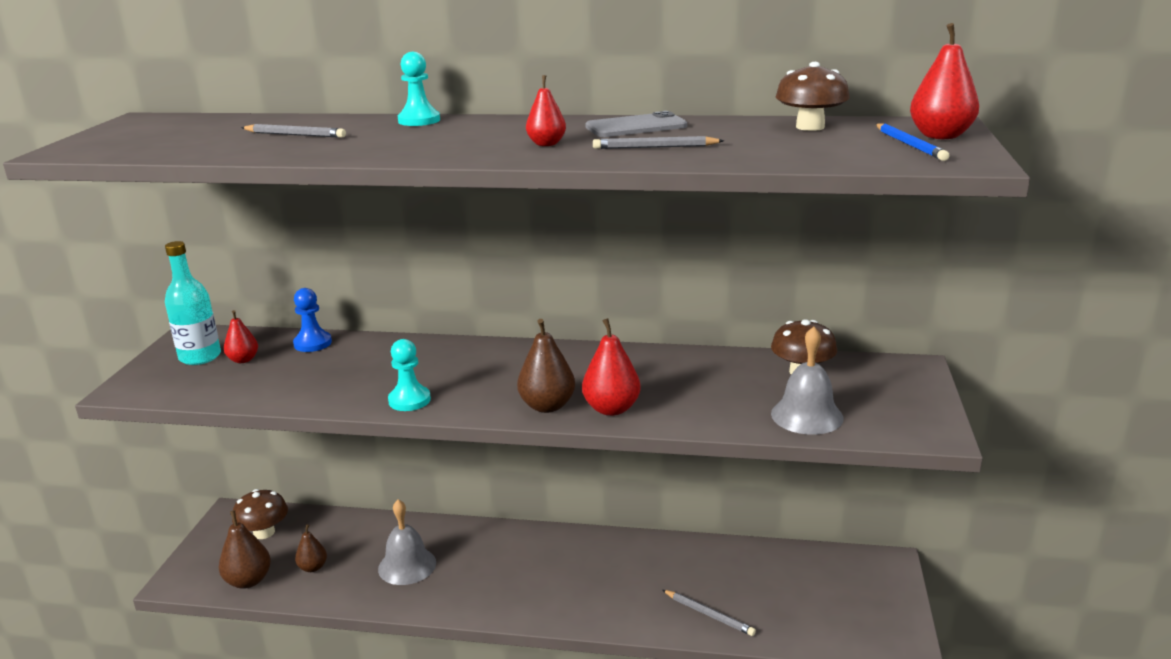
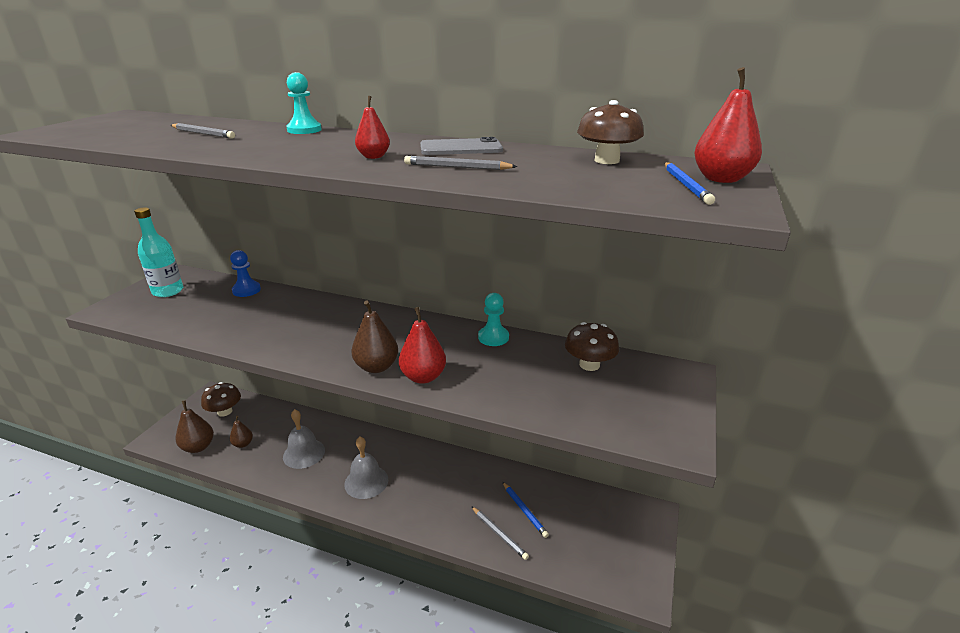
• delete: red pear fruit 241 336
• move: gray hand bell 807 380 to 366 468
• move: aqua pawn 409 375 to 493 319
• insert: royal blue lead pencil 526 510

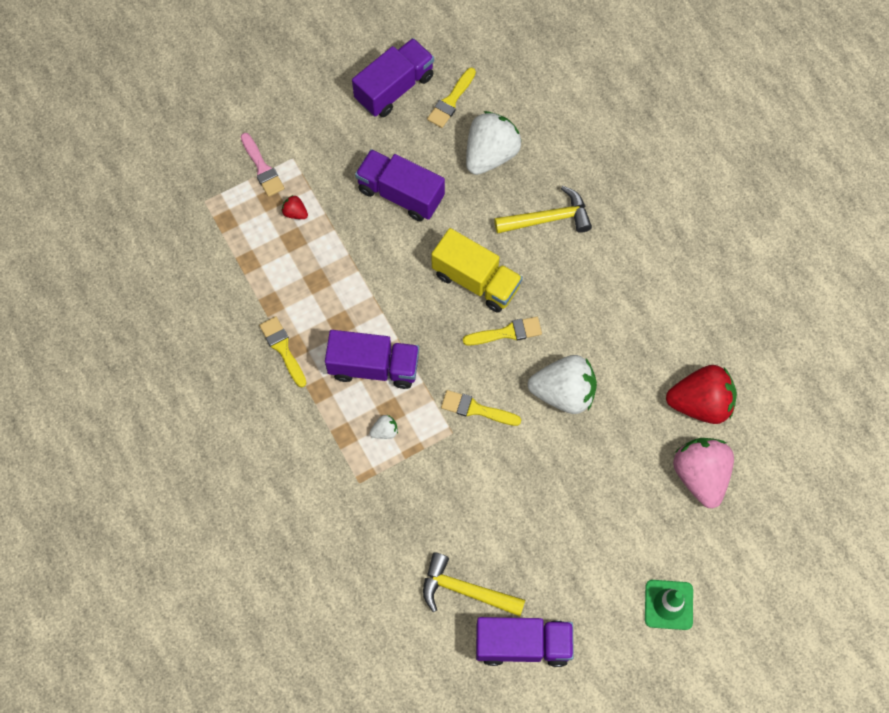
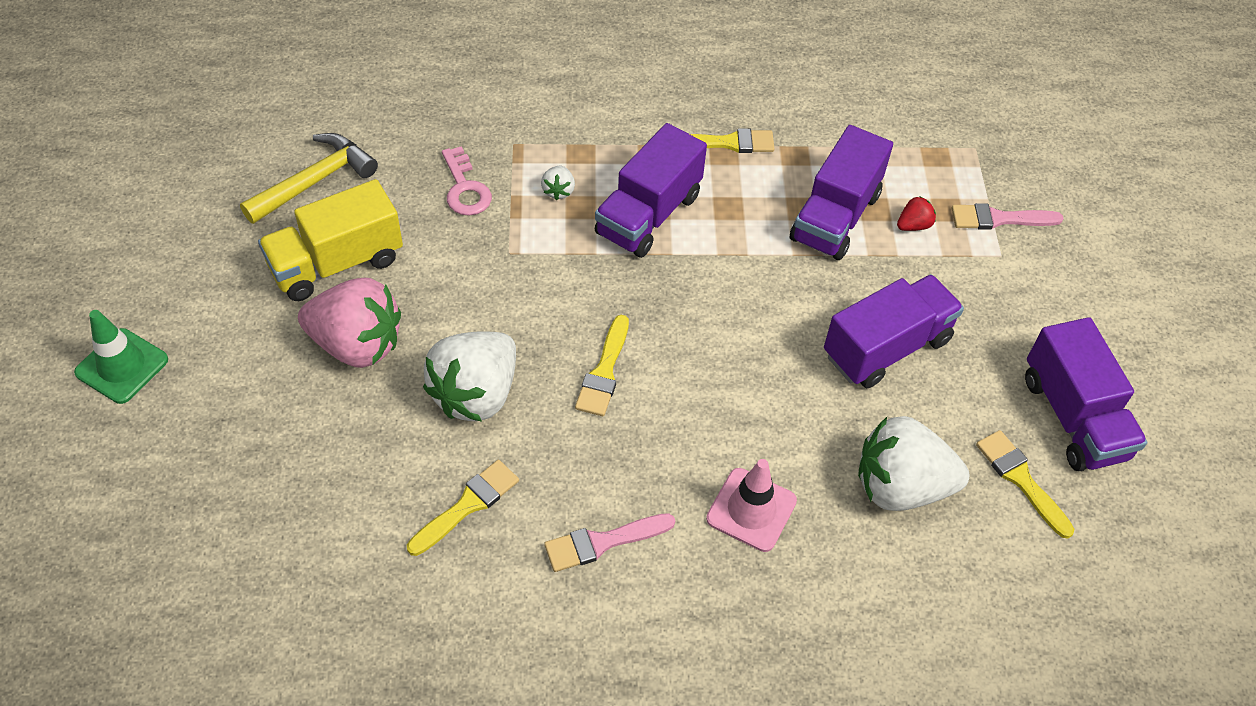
• rotate: pure white berry 494 143 = 913 463 120 degrees clockwise
• replace: golden claw hammer 543 210 to rose-pink traffic cone 751 505
• move: golden toy truck 477 270 to 330 240
• delete: red berry 701 394
• move: golden paintbrush 481 408 to 463 508
• move: rose-pink berry 703 473 to 349 323
• move: royal purple toy truck 525 642 to 841 192
• insert: rose-pink door key 467 181
• insert: rose-pink paintbrush 609 542

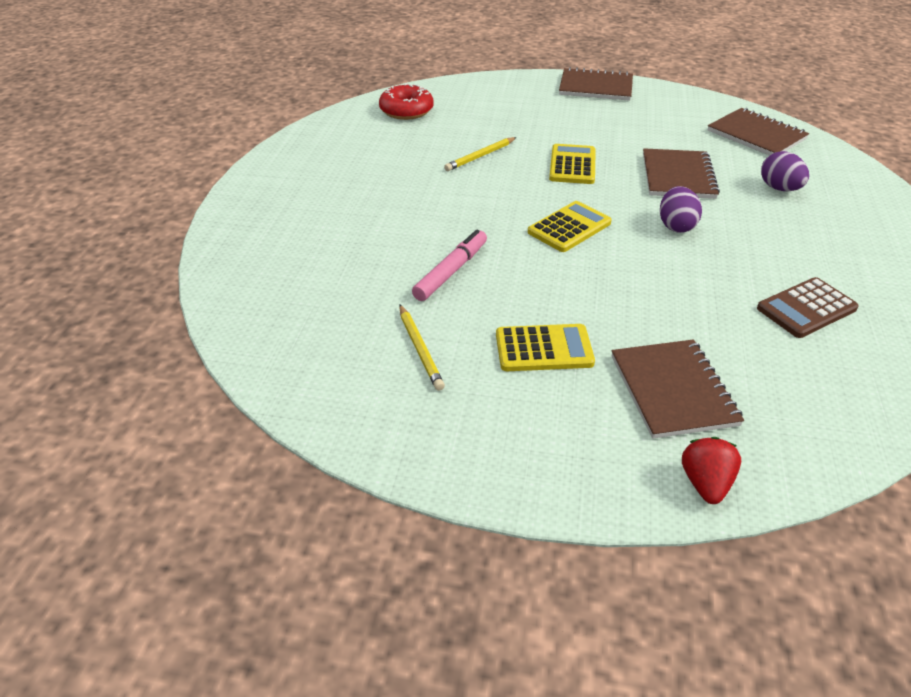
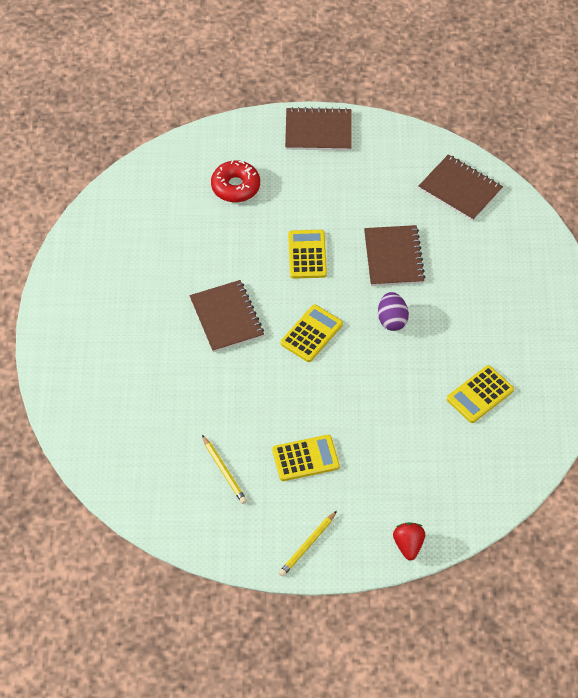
• move: red glazed donut 406 101 to 235 181
• move: golden lead pencil 480 154 to 308 544
• delete: royal purple egg 785 171
• delete: rose-pink felt pen 449 265
• recolor: dark brown pocket calculator 808 307 to golden pocket calculator 480 394
• move: dark brown notepad 677 389 to 226 316

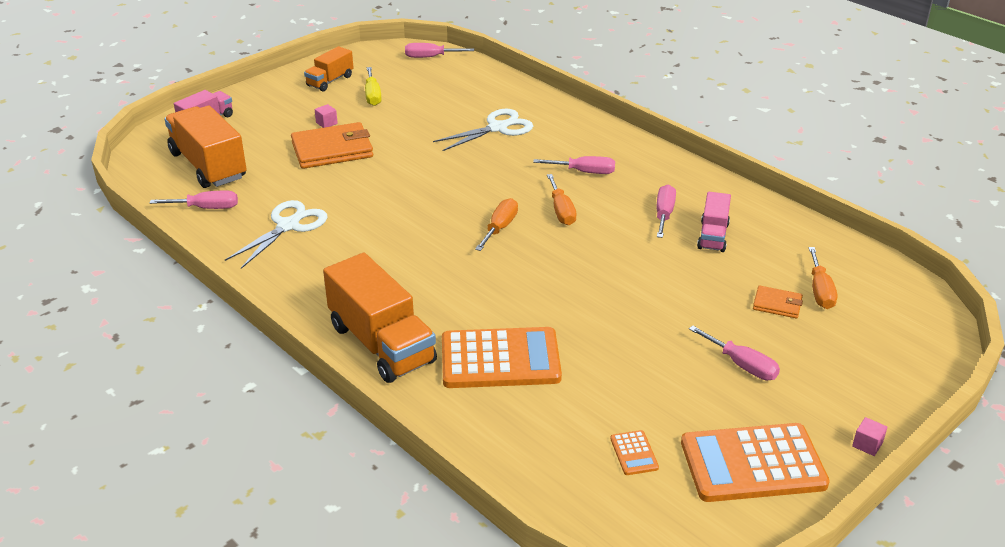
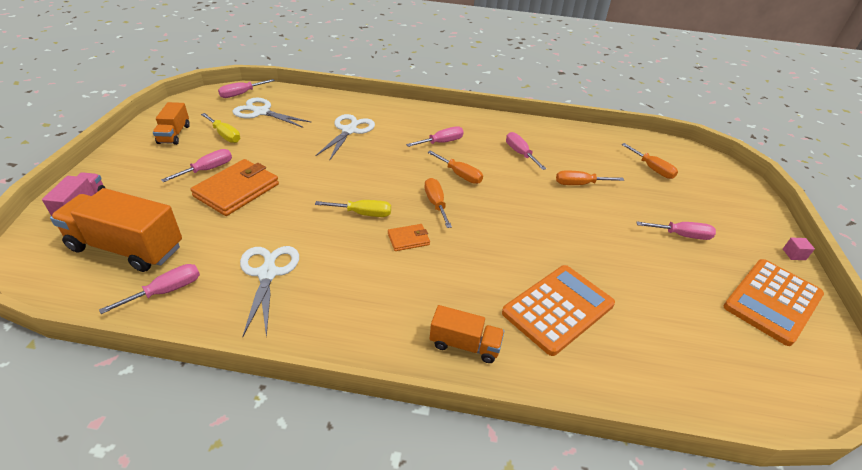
• replace: rose-pink solid cube 326 116 to rose-pink screwdriver 196 165
• delete: rose-pink toy truck 714 222
• resize: orange toy truck 380 318 = 467 334 x0.55
• move: orange wallet 778 302 to 409 237
• delete: orange pocket calculator 634 452
• insert: pure white pair of scissors 271 113
• insert: orange screwdriver 590 178
• insert: golden screwdriver 353 208

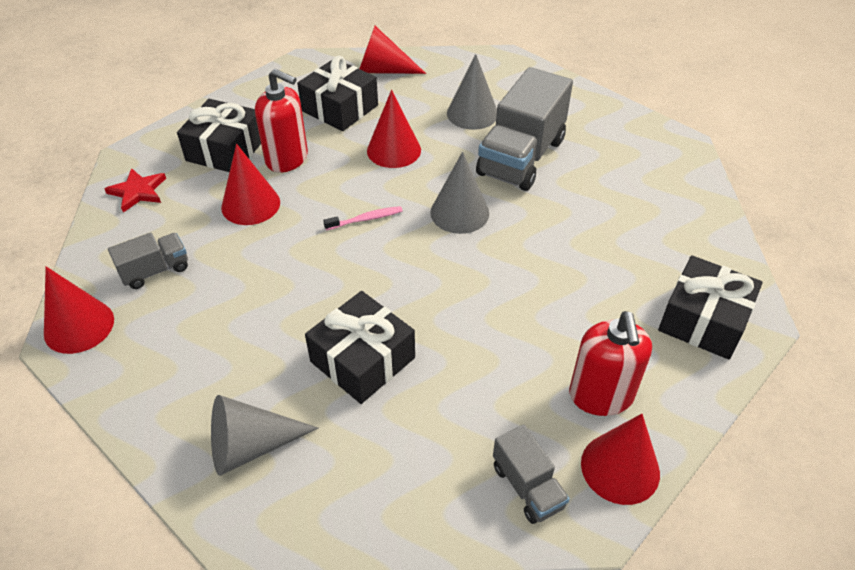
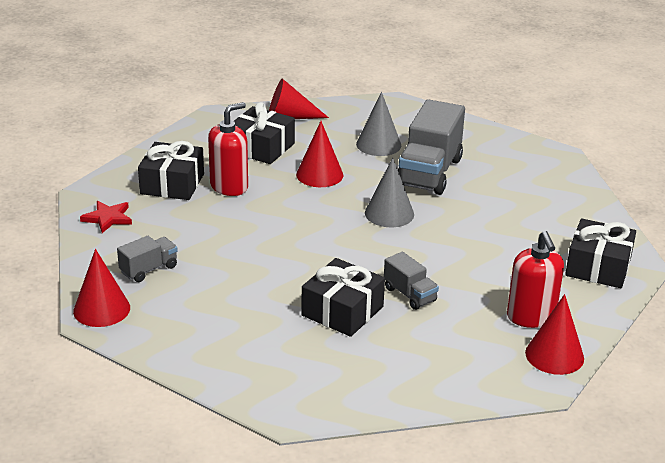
• rotate: red pump bottle 281 120 = 228 149 60 degrees counterclockwise
• delete: red cone shape 250 184
• delete: rose-pink dental brush 363 218
• delete: gray cone shape 264 435
• move: gray toy truck 531 474 to 411 281

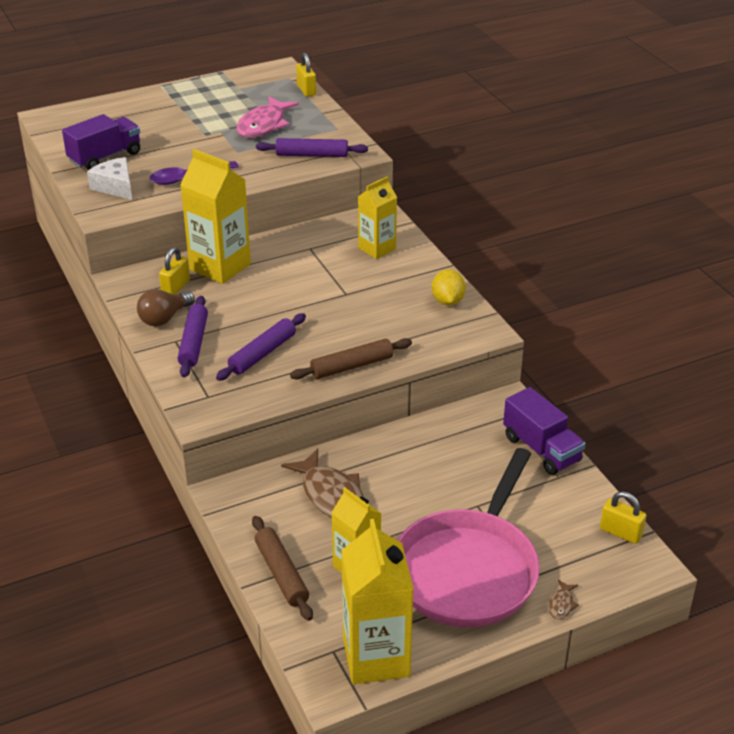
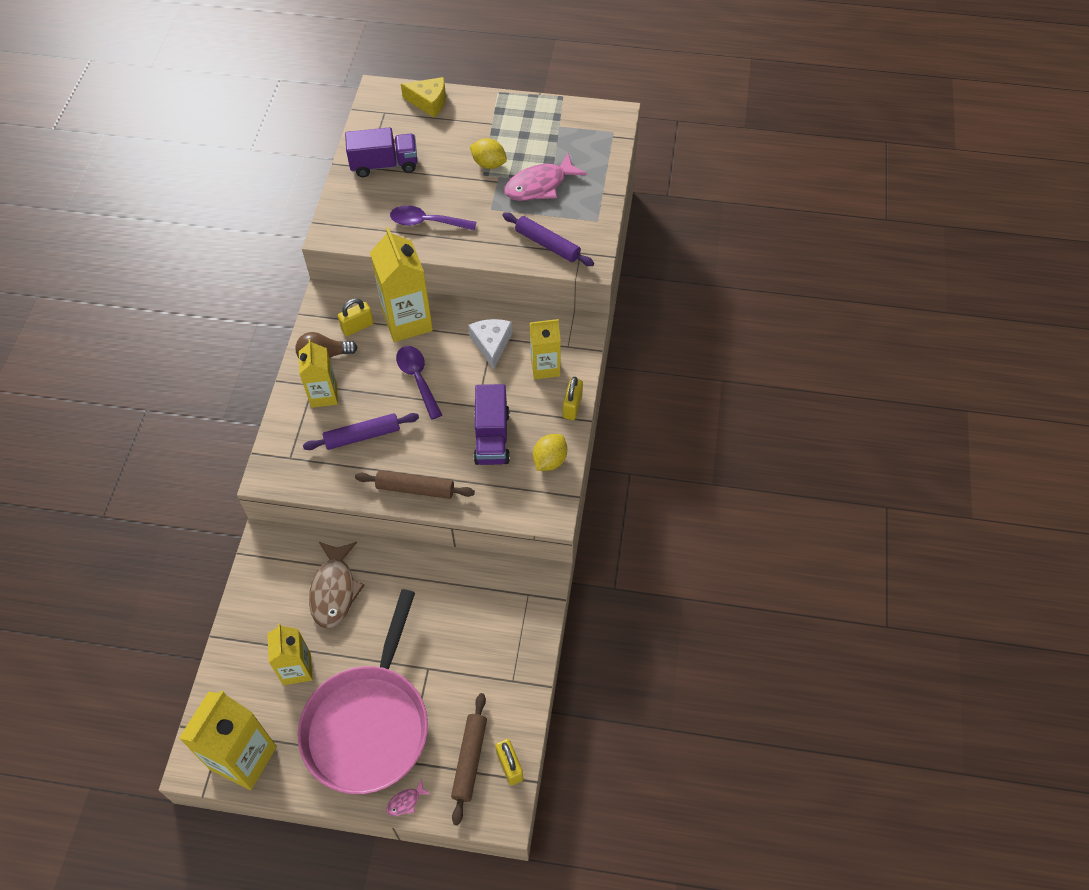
• move: golden lock 306 75 to 573 398
• move: pure white cheese wedge 109 178 to 490 344
• replace: royal purple dough roller 193 337 to golden carton 318 373
• move: royal purple toy truck 544 431 to 492 424
• rotate: rose-pink pan 469 537 = 363 691 45 degrees counterclockwise
• move: dark brown dough roller 282 568 to 469 759
• recolor: dark brown fish figure 563 599 to rose-pink fish figure 408 798
• insert: golden cheese wedge 423 97
• insert: golden citrus fruit 488 153
• insert: royal purple teaspoon 419 383

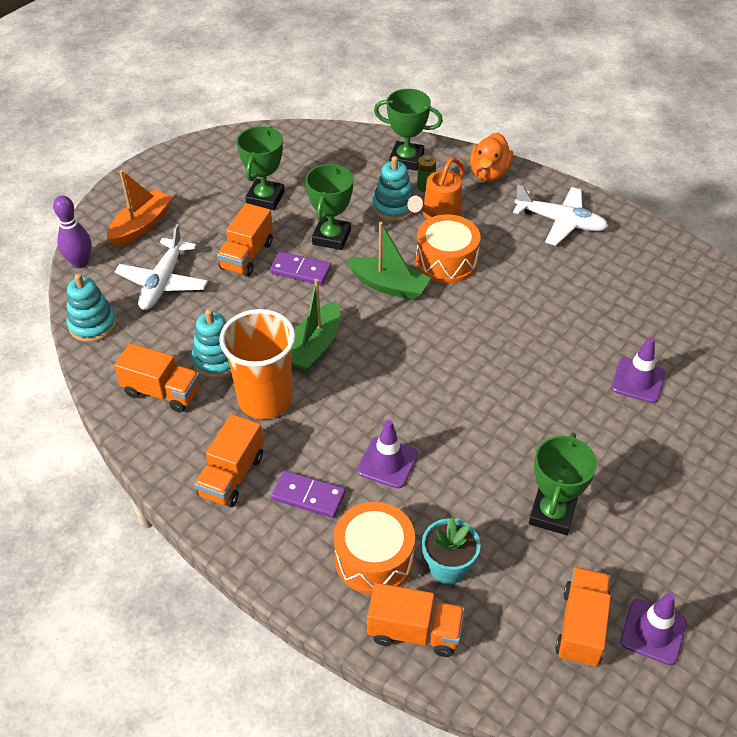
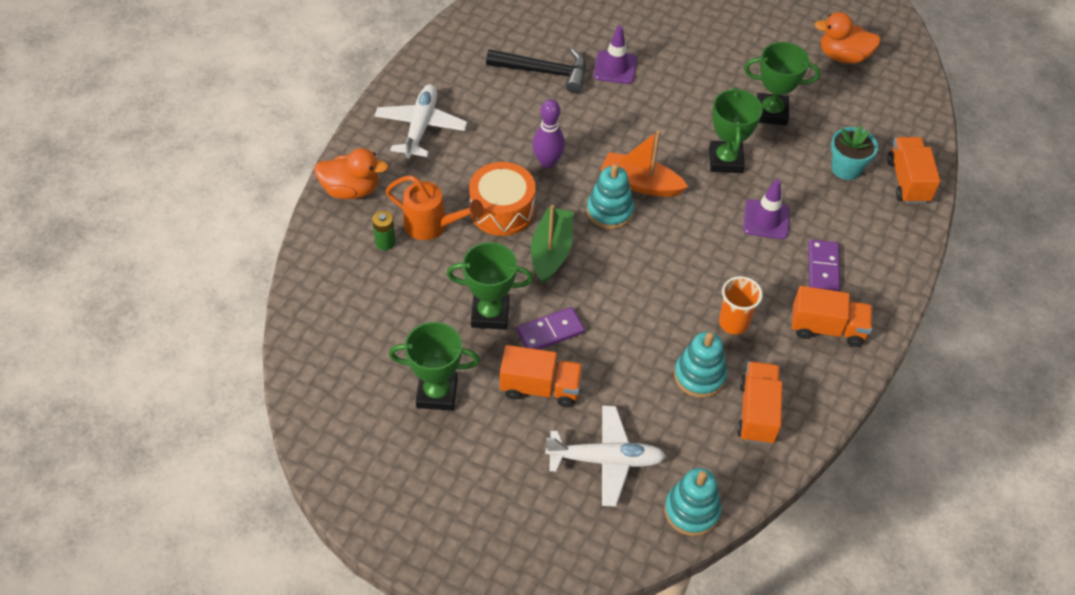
• move: green prize cup 408 130 to 736 130
• move: aqua stacking toy 393 188 to 610 196
• move: orange boat 140 208 to 644 163
• move: royal purple tenpin 72 232 to 548 133
• rotate: royal purple domino tile 300 268 = 550 328 60 degrees clockwise
• delete: green boat 315 325
• resize: orange tumbler 257 364 = 741 305 x0.56
• delete: orange snare drum 374 548
• delete: orange toy truck 583 617
• replace: royal purple traffic cone 653 629 to orange rubber duck 847 37
• insert: ebony claw hammer 536 71

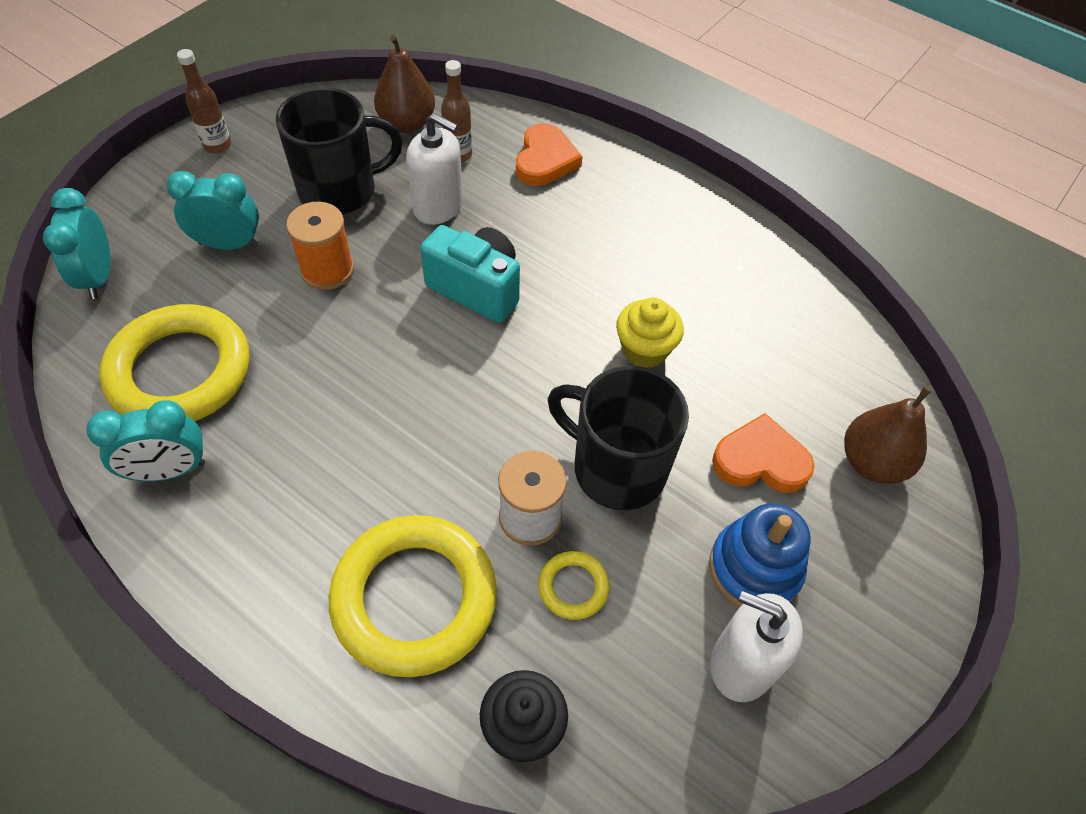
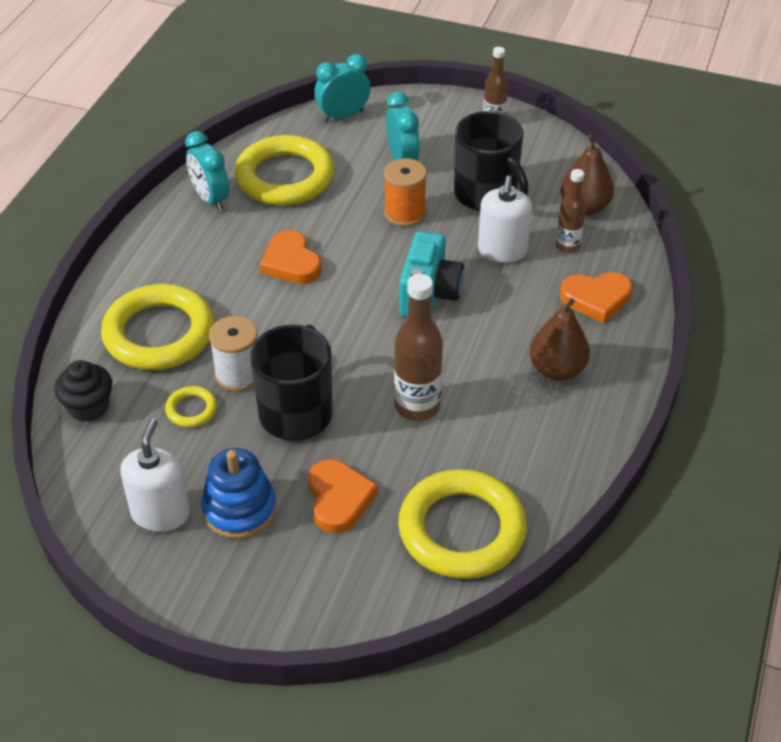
• replace: golden cupcake 650 332 to dark brown bottle 418 347
• move: dark brown pear fruit 888 435 to 560 339
• insert: orange heart shape 290 257
• insert: golden hoop 462 524

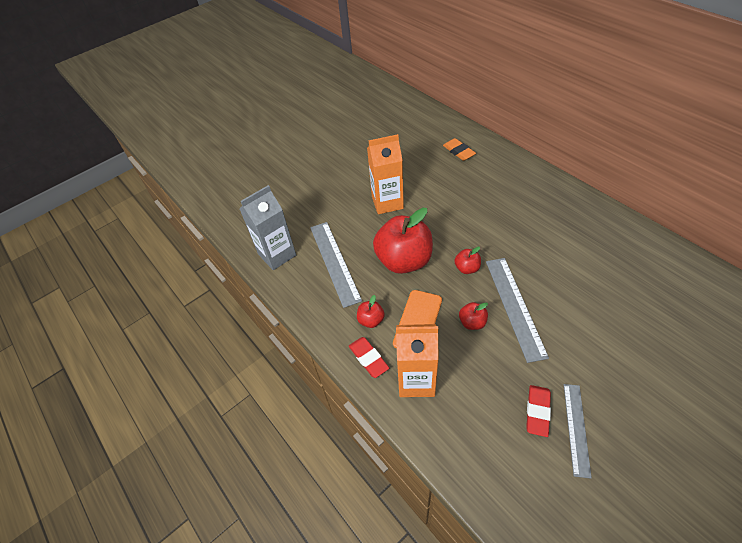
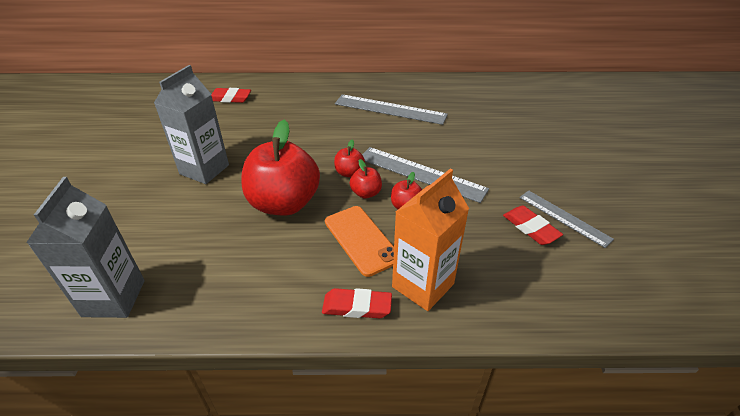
• recolor: orange carton 385 174 to gray carton 191 124
• recolor: orange eraser 459 149 to red eraser 231 95
• move: gray measuring stick 336 265 to 391 109
• move: red toy apple 371 311 to 366 179

